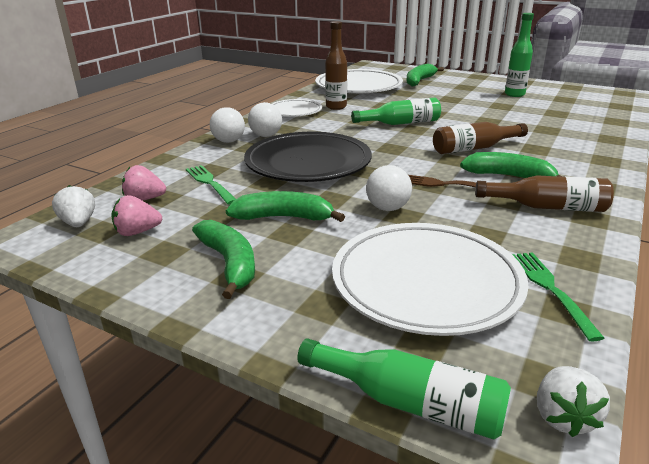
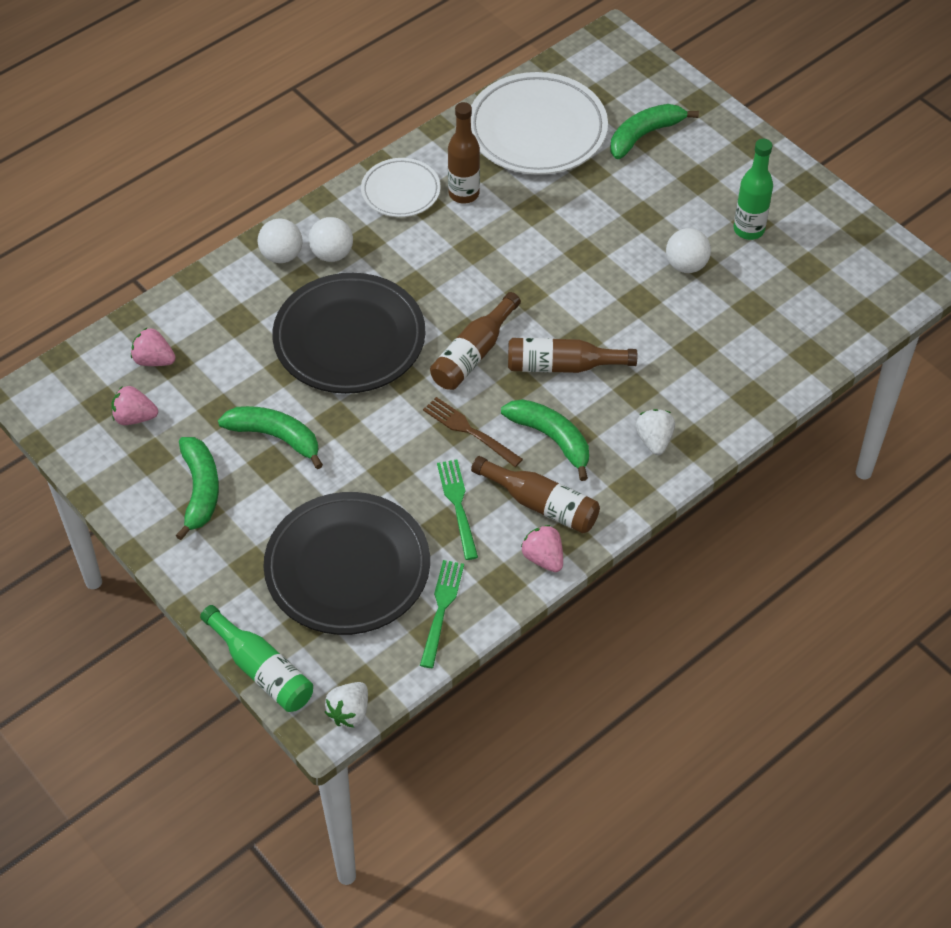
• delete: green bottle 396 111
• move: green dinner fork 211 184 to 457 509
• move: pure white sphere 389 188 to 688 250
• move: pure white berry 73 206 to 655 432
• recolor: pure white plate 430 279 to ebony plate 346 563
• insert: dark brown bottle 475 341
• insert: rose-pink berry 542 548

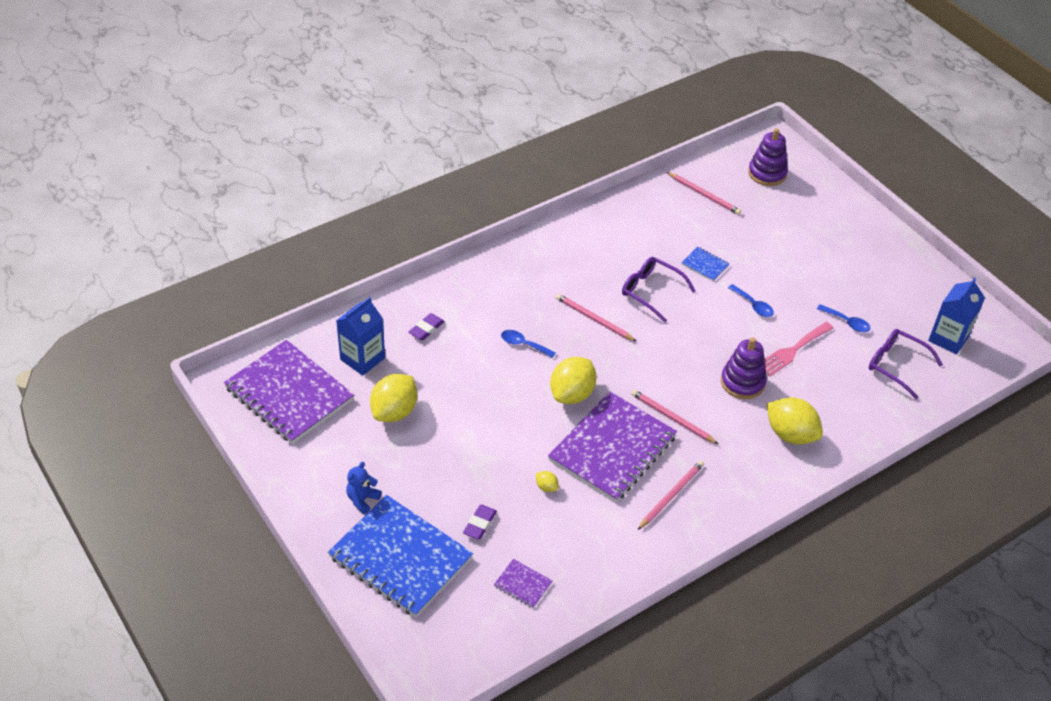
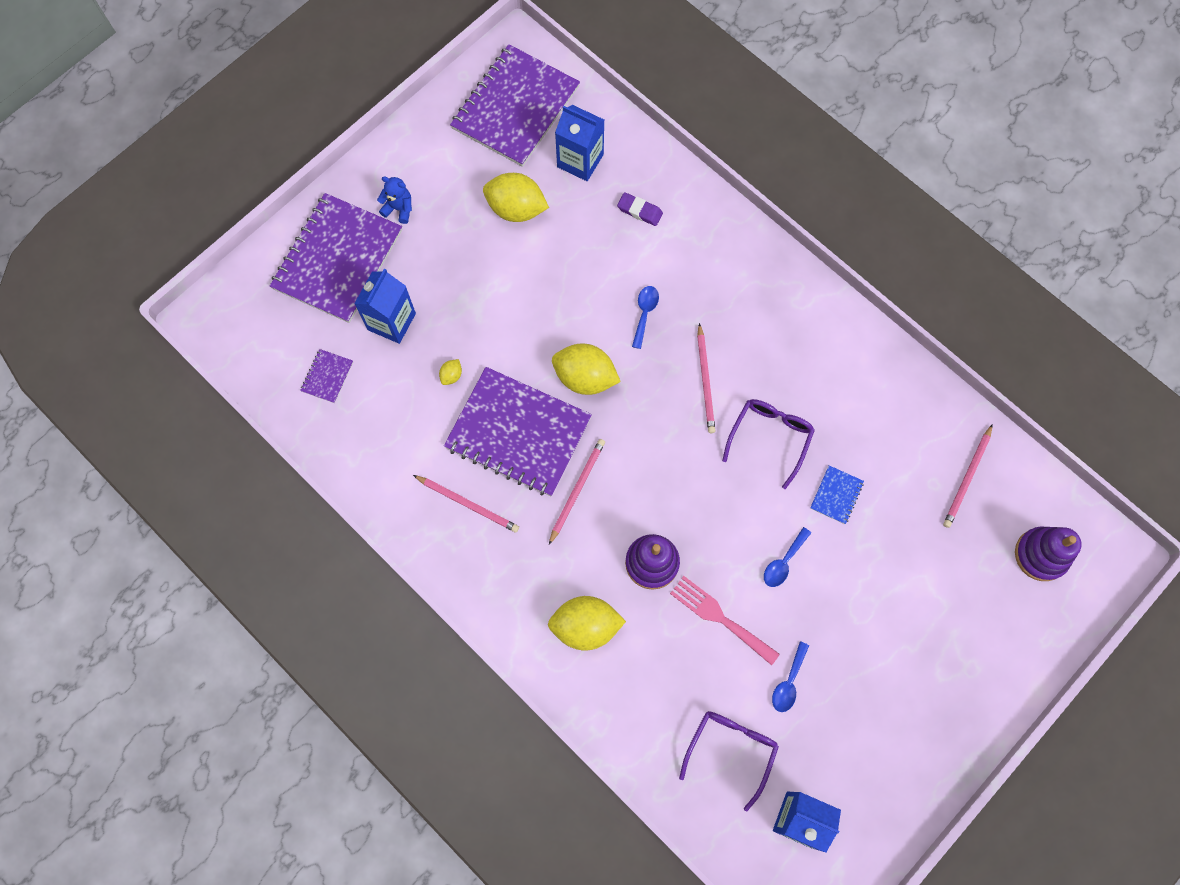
• rotate: rose-pink lead pencil 596 318 = 706 378 150 degrees clockwise
• rotate: golden citrus fruit 795 420 = 587 623 60 degrees clockwise
• recolor: royal blue notepad 400 556 to royal purple notepad 336 258
• replace: royal purple eraser 480 522 to royal blue carton 385 306

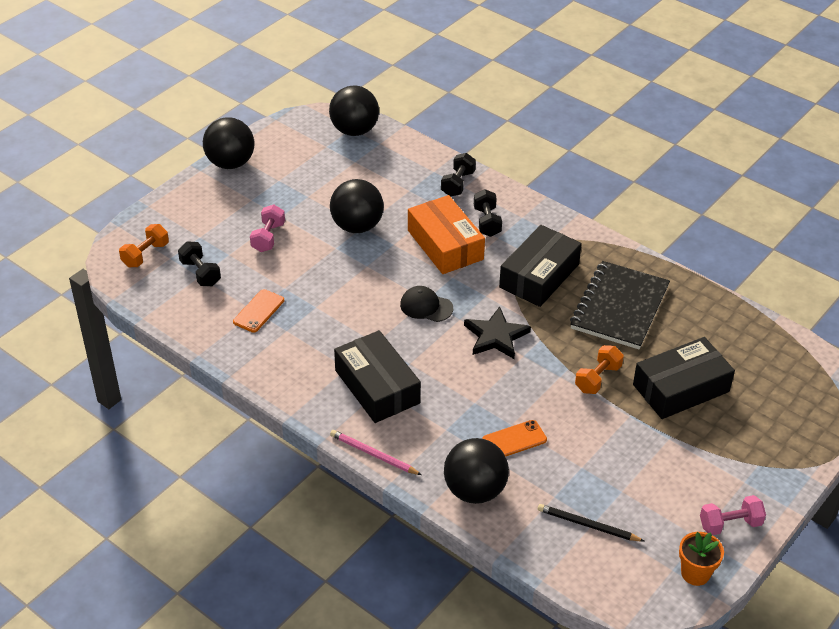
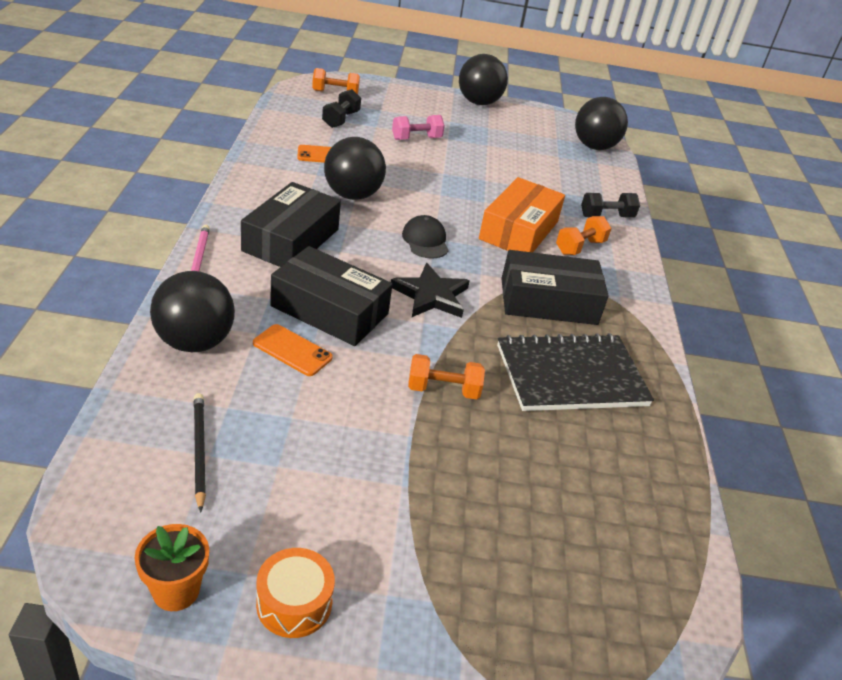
• move: ebony sphere 357 206 to 355 168
• recolor: ebony free weight 488 213 to orange free weight 584 235
• move: ebony parcel 684 378 to 331 296
• replace: rose-pink free weight 733 515 to orange snare drum 295 593

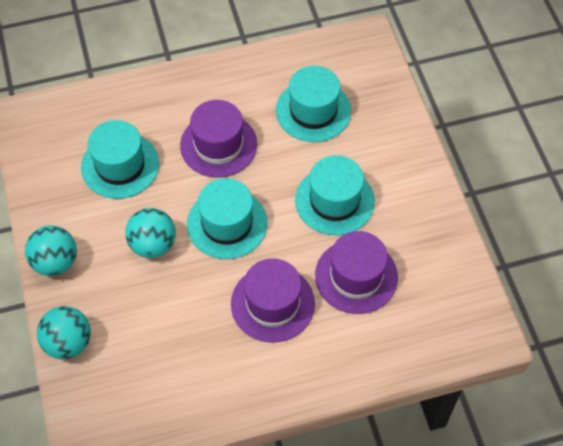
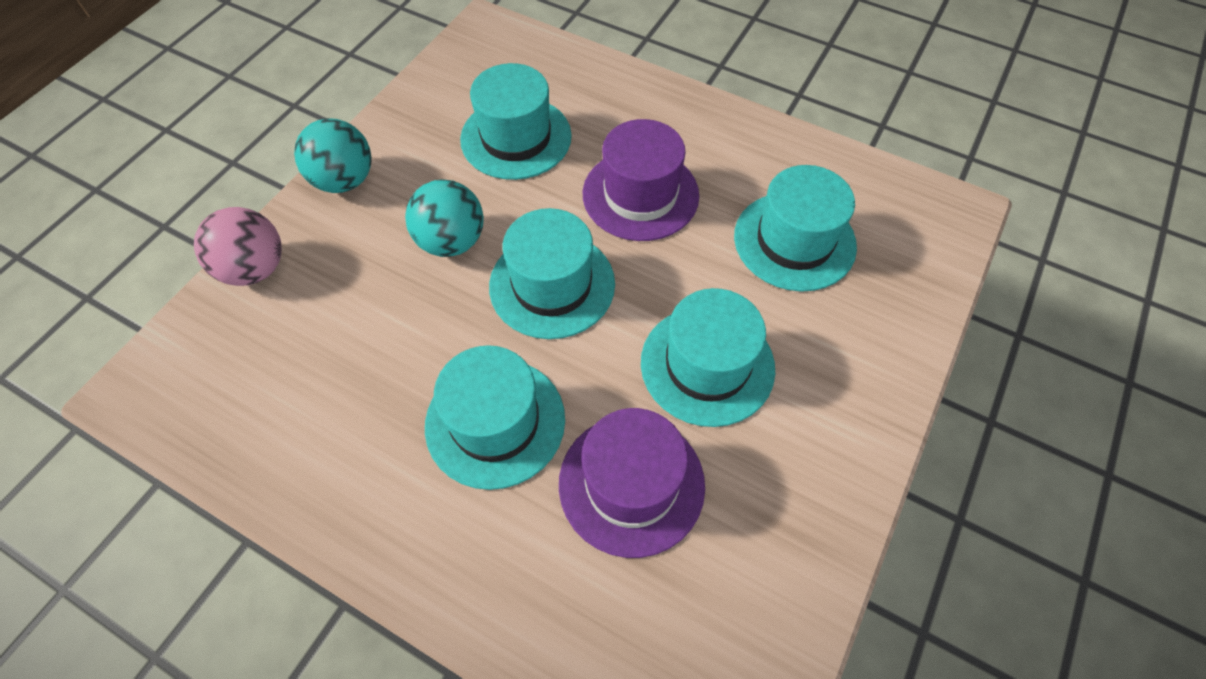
• recolor: royal purple top hat 273 300 to aqua top hat 495 417
• recolor: aqua sphere 64 332 to rose-pink sphere 238 246

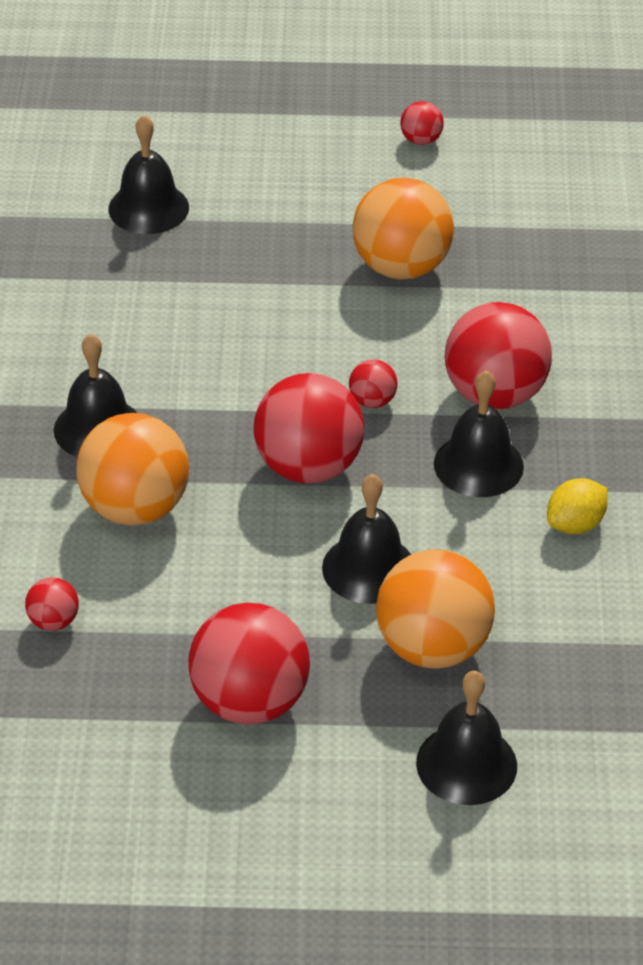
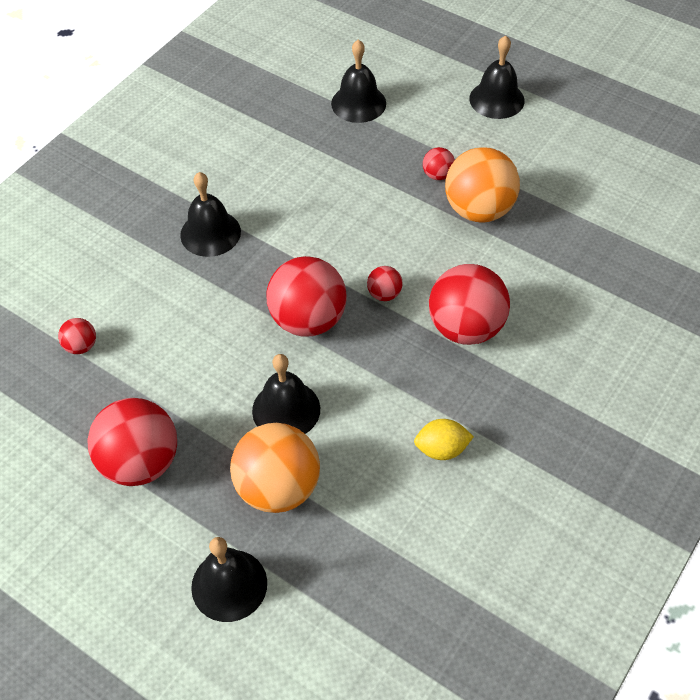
• move: red sphere 422 123 to 439 163
• move: ebony hand bell 479 433 to 496 77
• delete: orange sphere 132 469

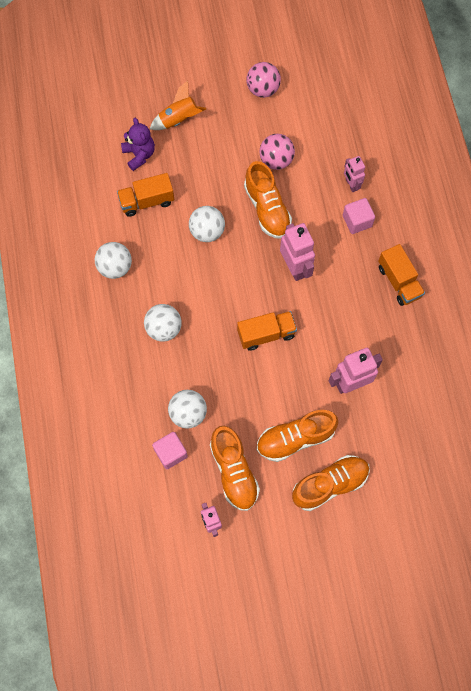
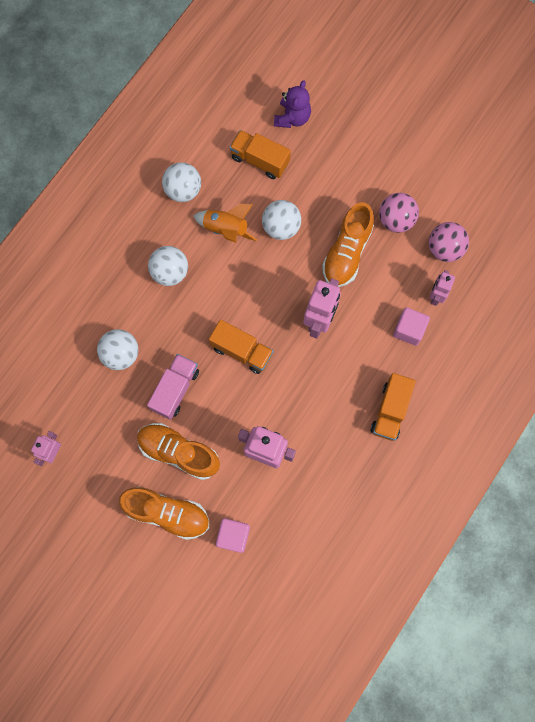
• move: rose-pink sphere 263 80 to 449 242
• move: orange toy rocket 178 105 to 225 223
• delete: orange shoe 235 468
• move: rose-pink solid cube 170 450 to 233 535
• insert: rose-pink toy truck 173 387

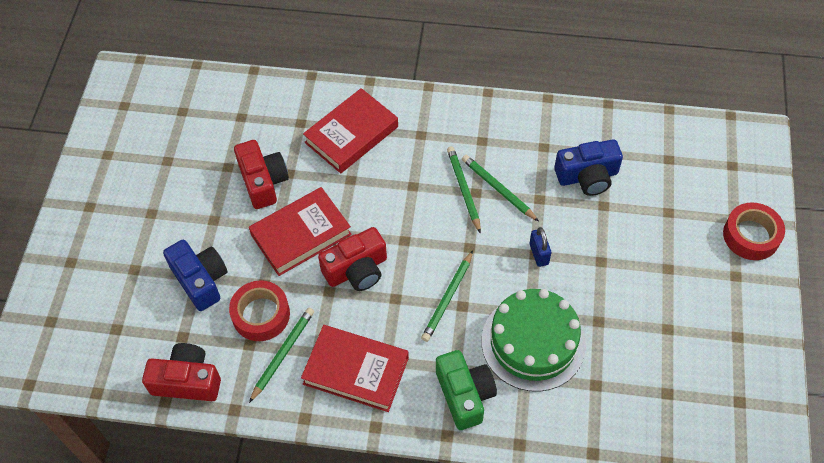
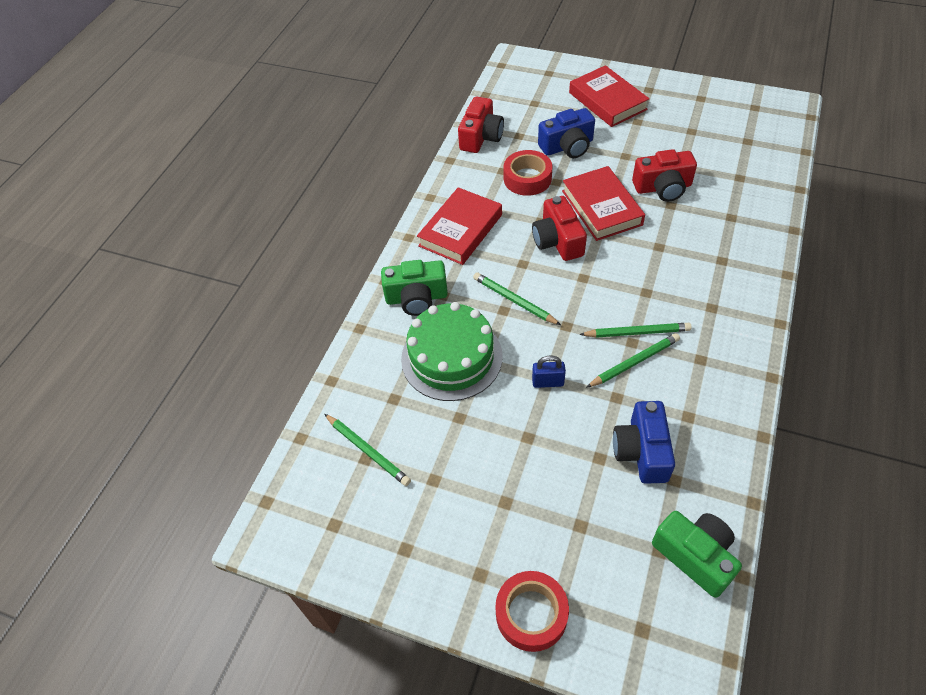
• move: red hardcover 350 131 to 609 96
• move: green lead pencil 281 355 to 367 450
• insert: green camera 697 554

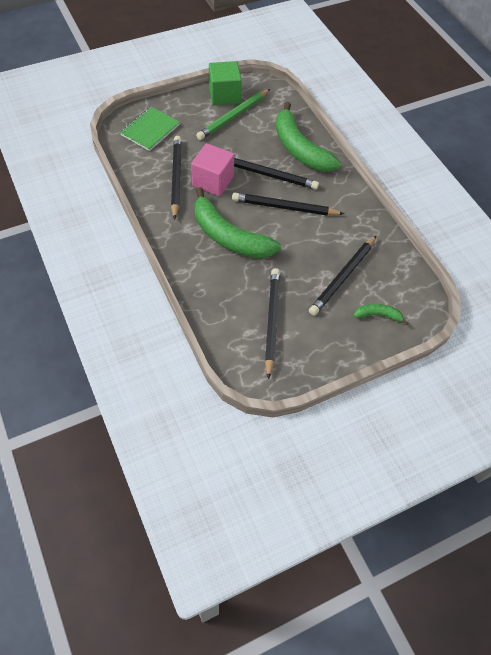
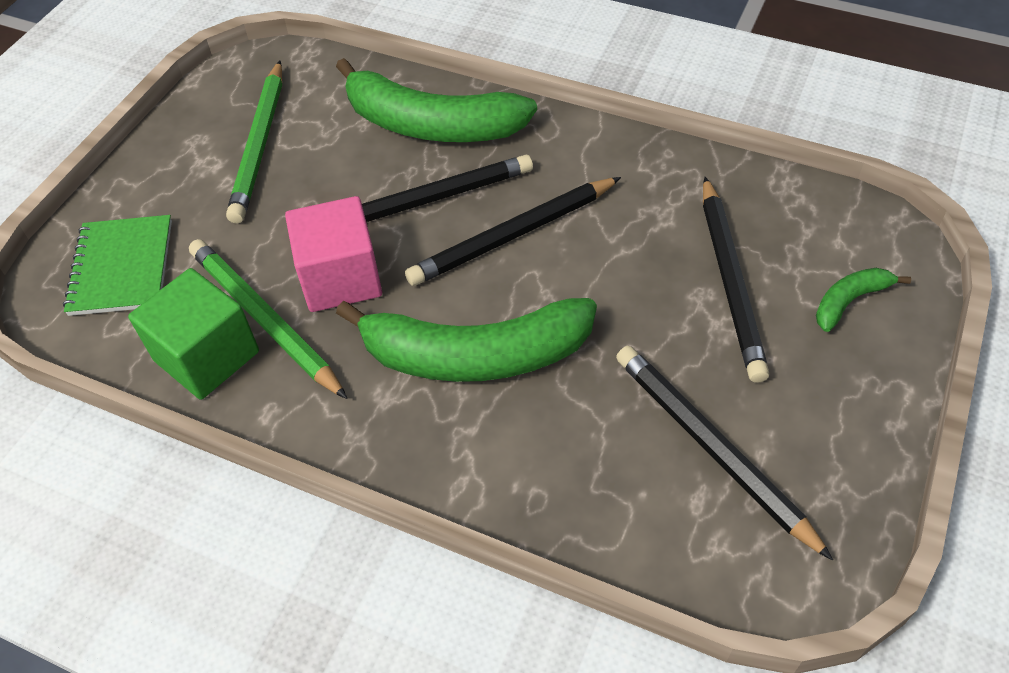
• move: green solid cube 225 83 to 193 334
• recolor: ebony lead pencil 176 178 to green lead pencil 268 319

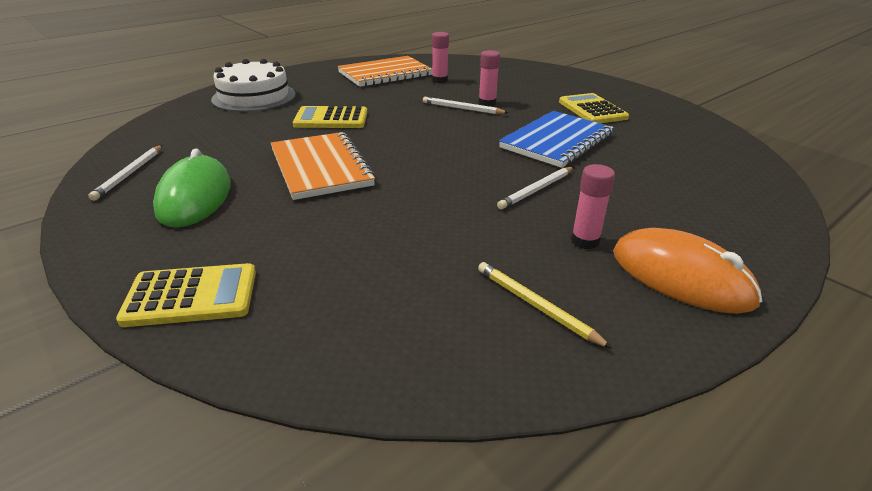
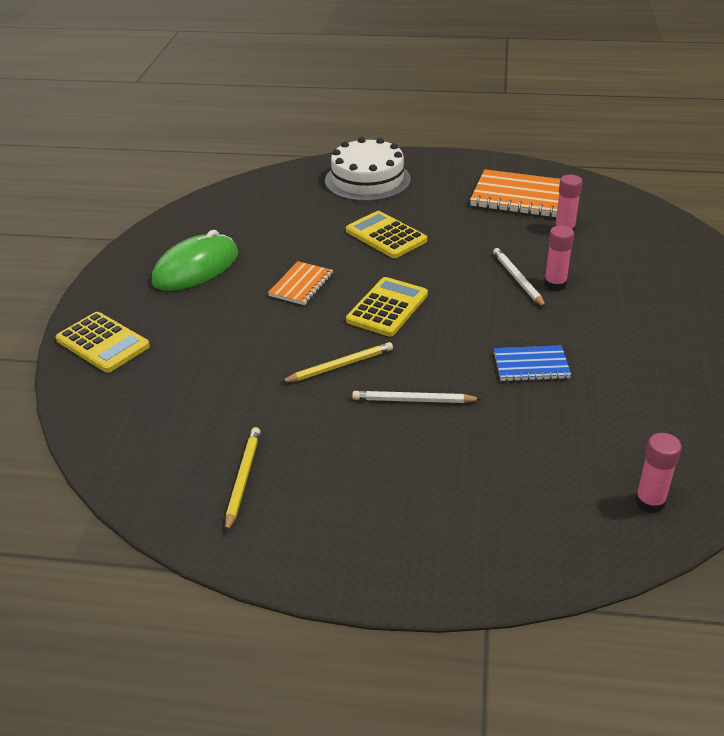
• move: golden pocket calculator 594 108 to 387 306
• resize: royal blue notepad 556 139 = 532 363 x0.55
• resize: orange notepad 323 166 = 300 283 x0.55
• delete: pure white lead pencil 125 173
• move: rose-pink glue 593 206 to 658 473
• delete: orange mouse 687 271
• insert: golden lead pencil 337 362

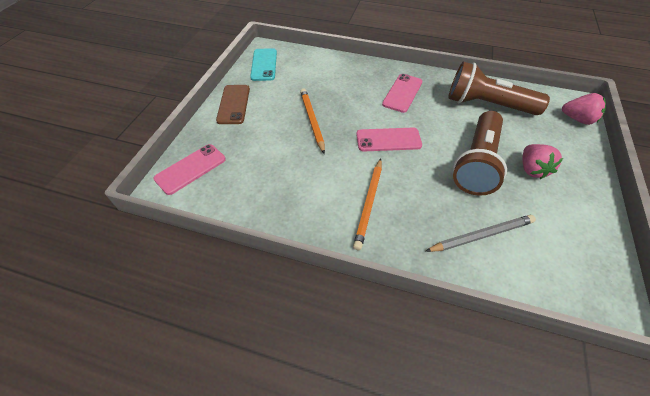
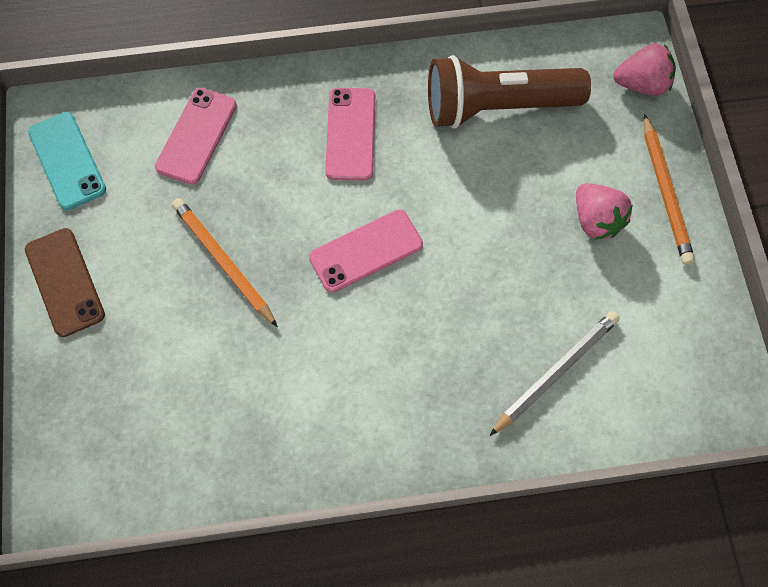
• delete: dark brown flashlight 480 153
• move: rose-pink mobile phone 190 169 to 196 136
• move: orange lead pencil 367 204 to 669 189

